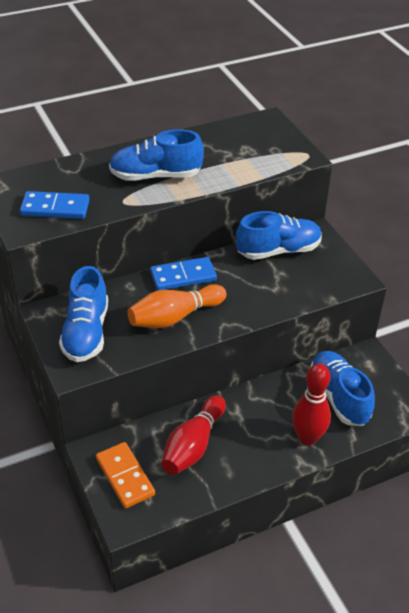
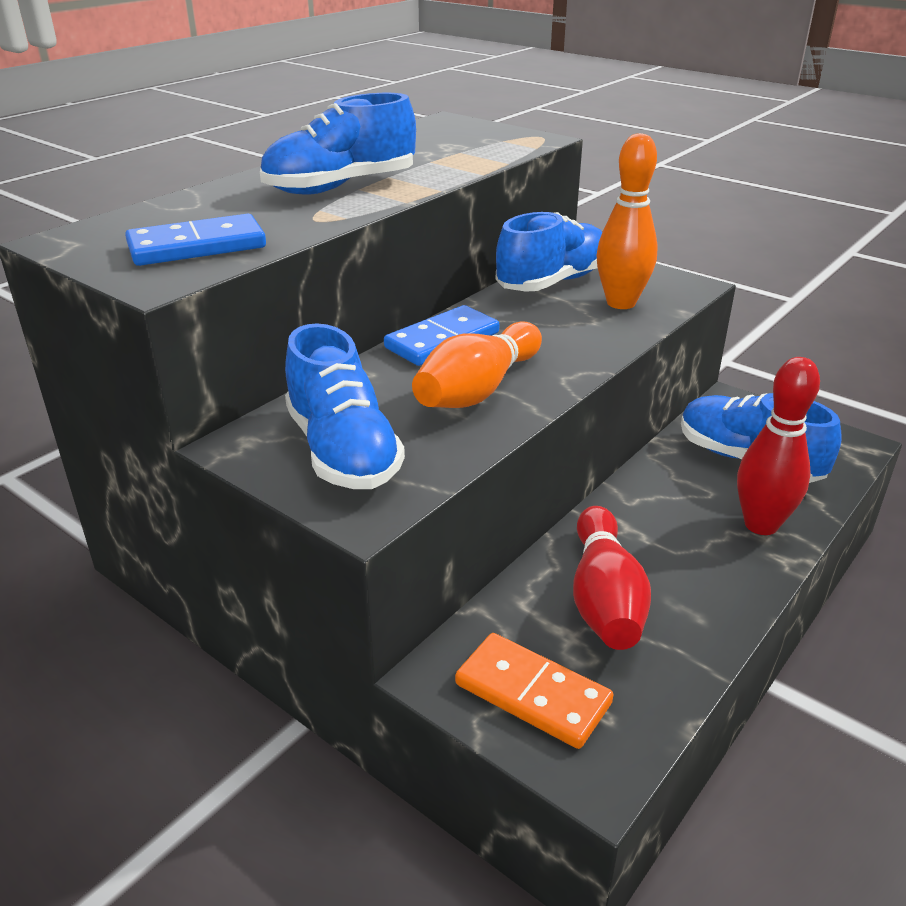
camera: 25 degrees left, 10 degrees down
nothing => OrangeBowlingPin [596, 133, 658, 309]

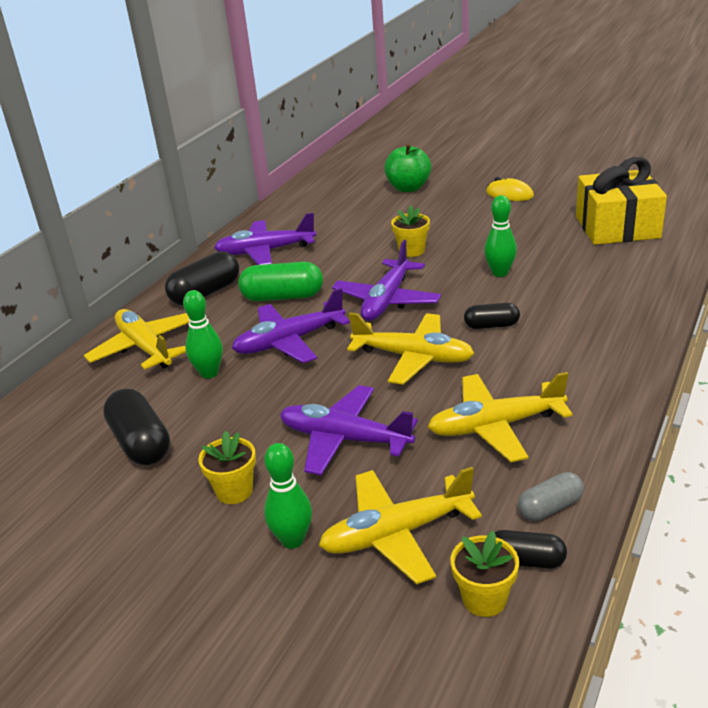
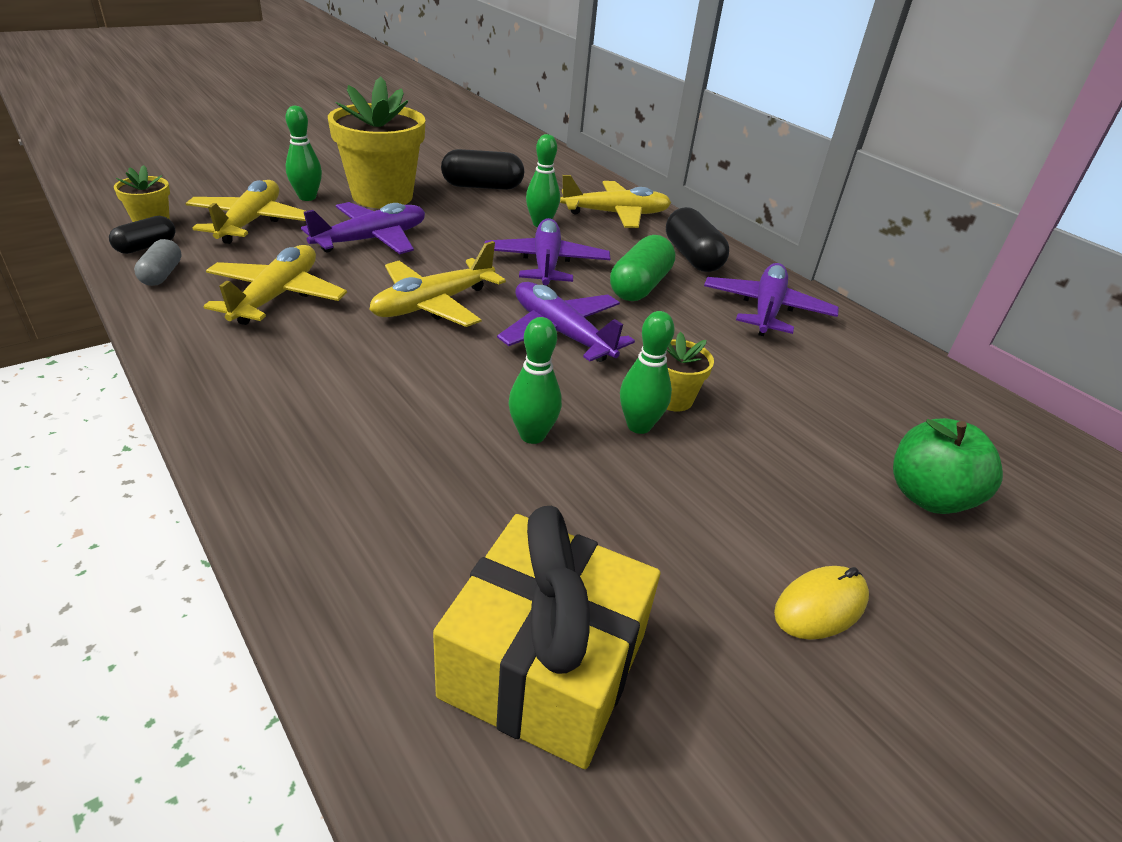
camera: 110 degrees right, 5 degrees up
YellowFlowerPot [198, 431, 256, 504] => YellowFlowerPot [328, 76, 425, 209], x2.13
nothing => GreenBowlingPin [620, 311, 675, 434]
BlackCapsule [464, 303, 520, 329] => nothing

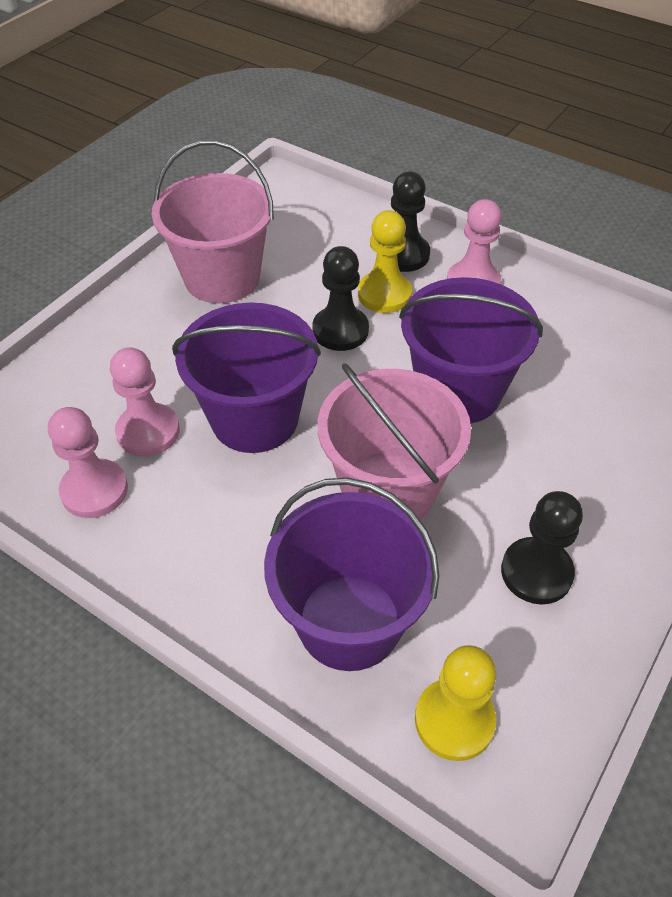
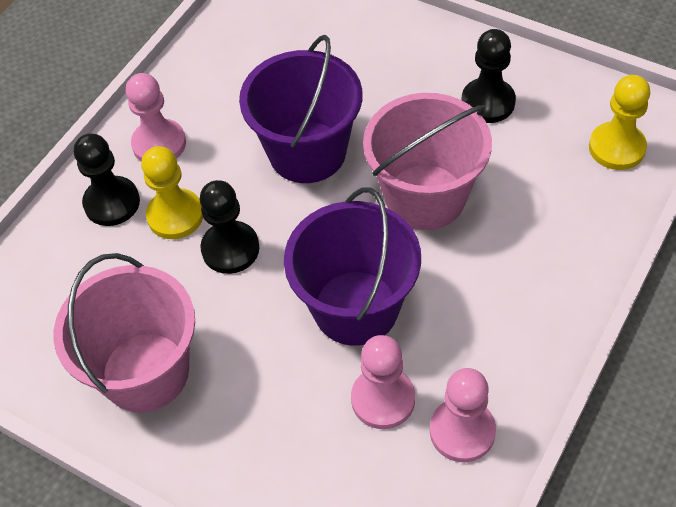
camera: 90 degrees left, 5 degrees up
PurpleBucket [264, 478, 440, 671] => nothing

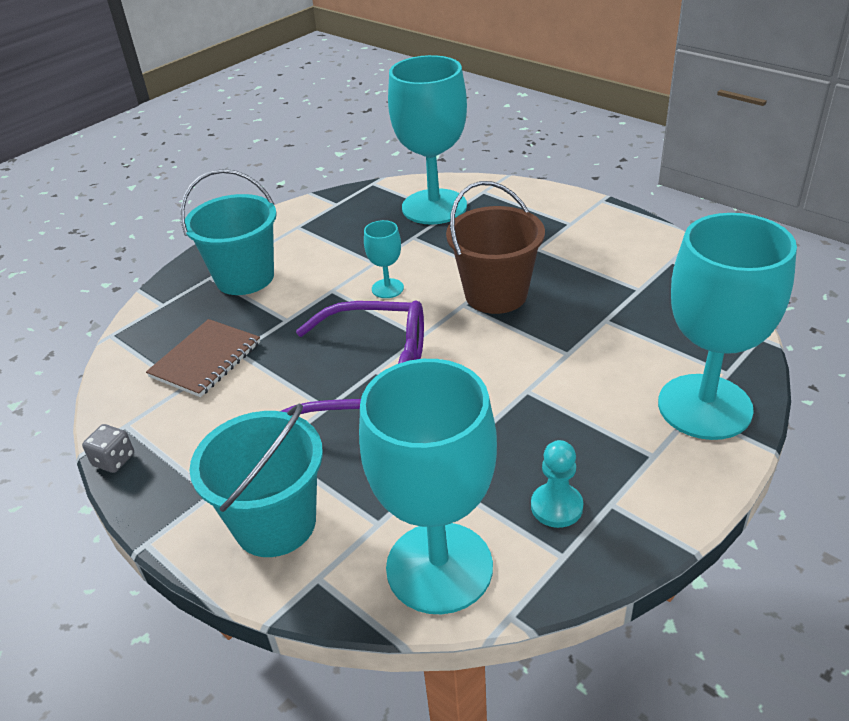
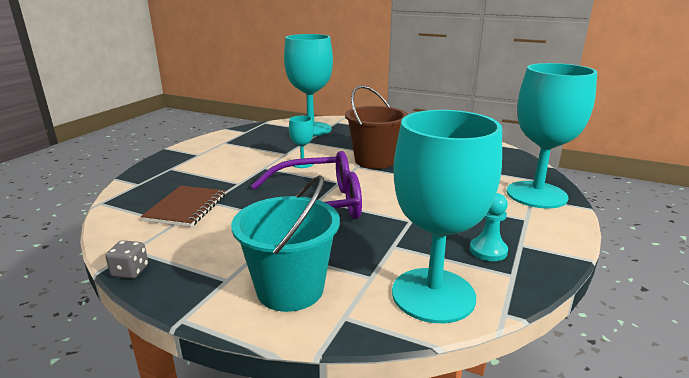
camera: 20 degrees left, 15 degrees down
TurquoiseBucket [180, 169, 277, 295] => nothing

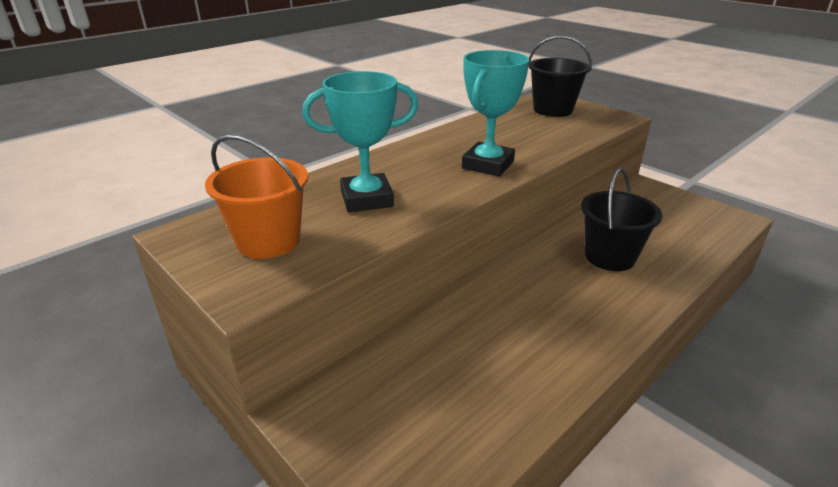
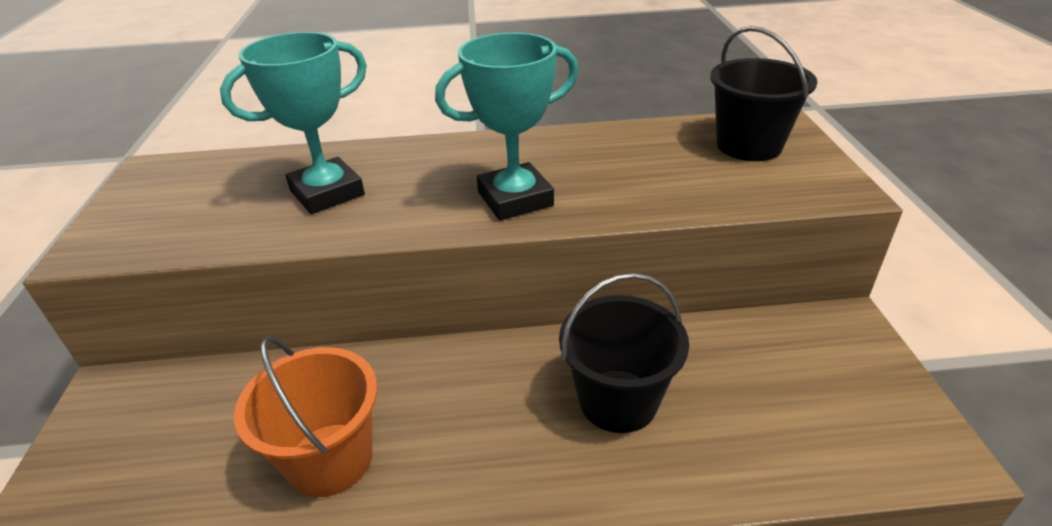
camera: 40 degrees right, 5 degrees up
TurquoiseTrophy [302, 71, 418, 212] => TurquoiseTrophy [220, 32, 367, 214], 60 degrees counterclockwise
OrangeBucket [205, 135, 308, 259] => OrangeBucket [234, 336, 377, 497], shifted

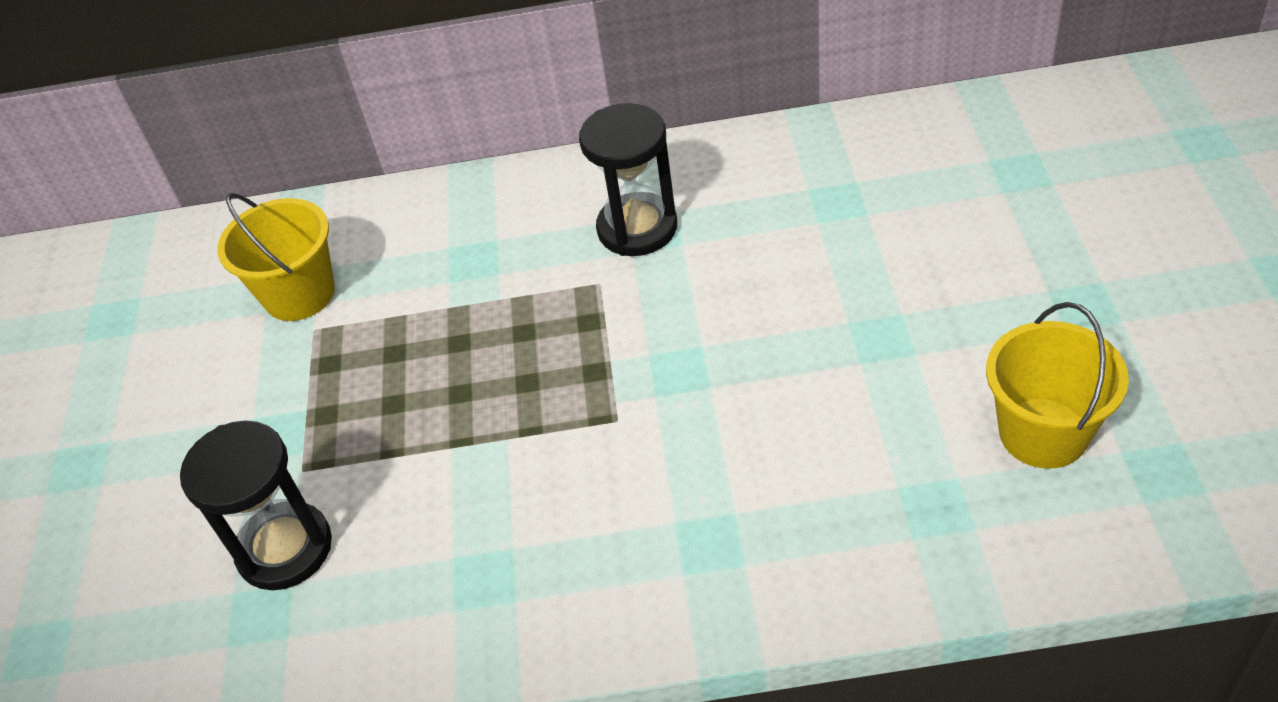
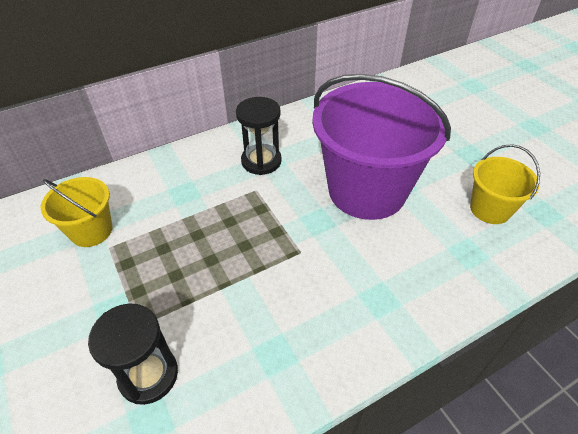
camera: 30 degrees left, 0 degrees up
nothing => PurpleBucket [312, 74, 451, 220]

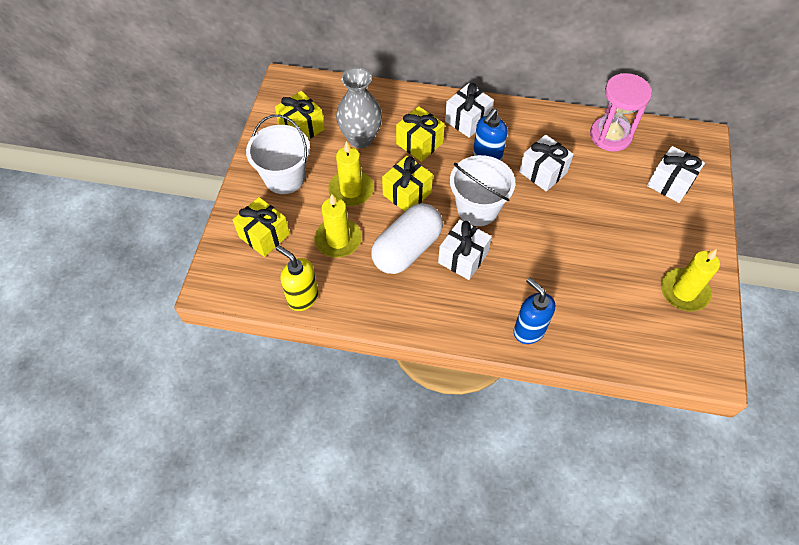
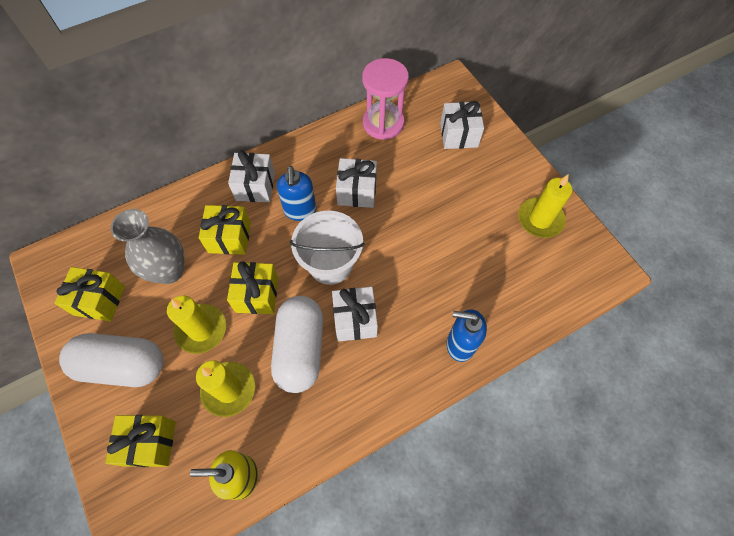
camera: 40 degrees left, 5 degrees up
WhiteBucket [246, 115, 310, 194] => WhiteCapsule [59, 333, 163, 387]

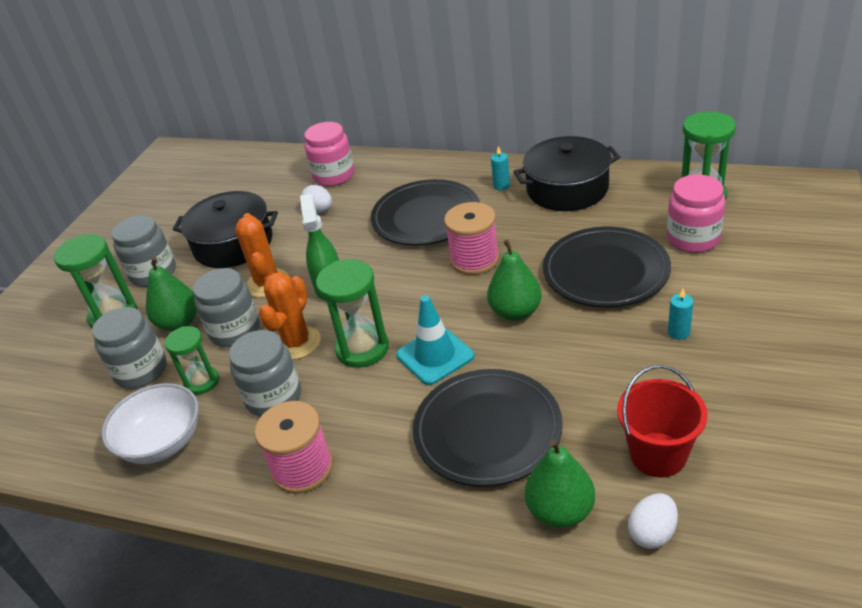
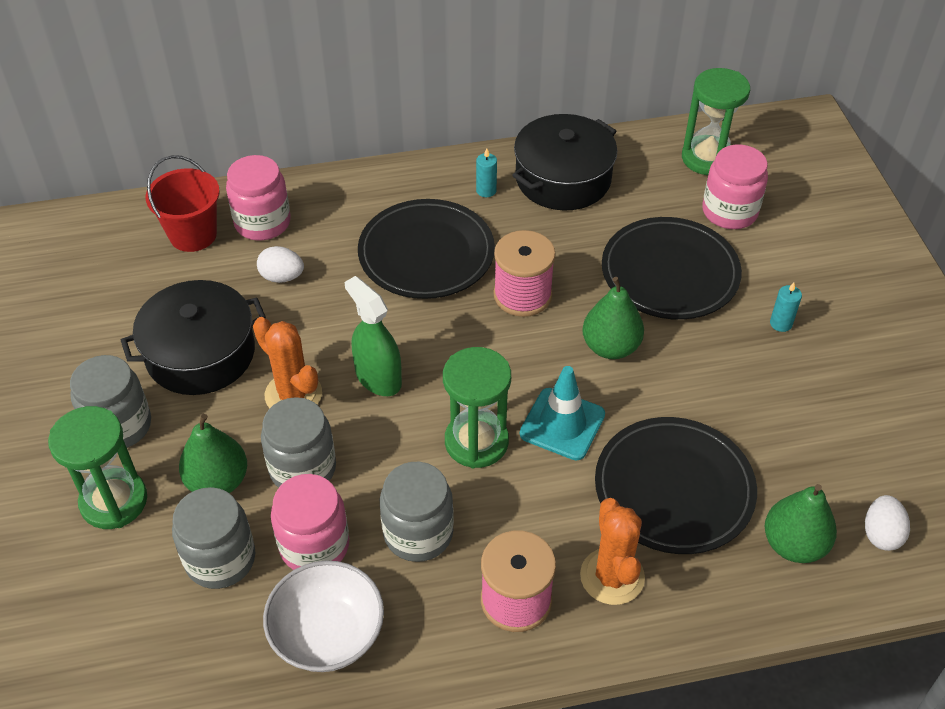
camera: 35 degrees left, 10 degrees up
RedBucket [617, 365, 708, 477] => RedBucket [146, 155, 220, 252], shifted
GreenHourglass [165, 326, 219, 395] => PinkJar [271, 474, 349, 570]
OrangeCactus [259, 272, 321, 360] => OrangeCactus [580, 498, 645, 605], shifted

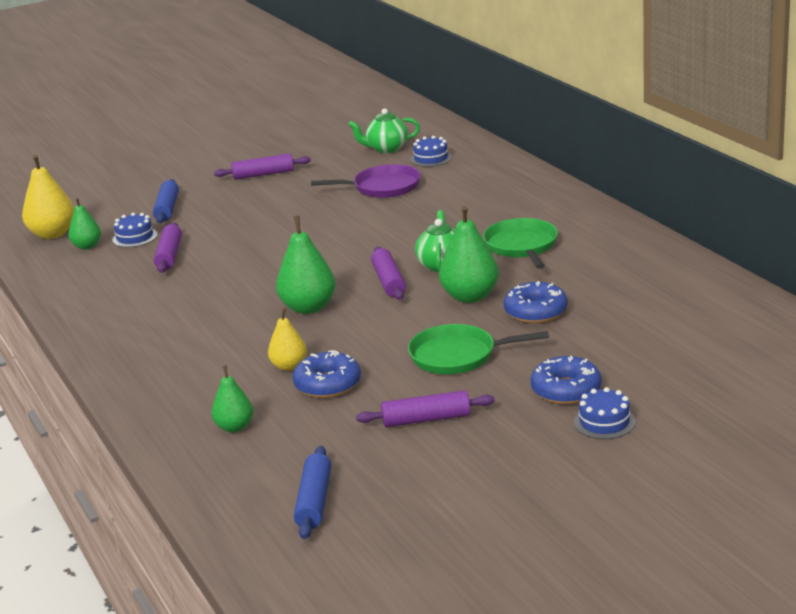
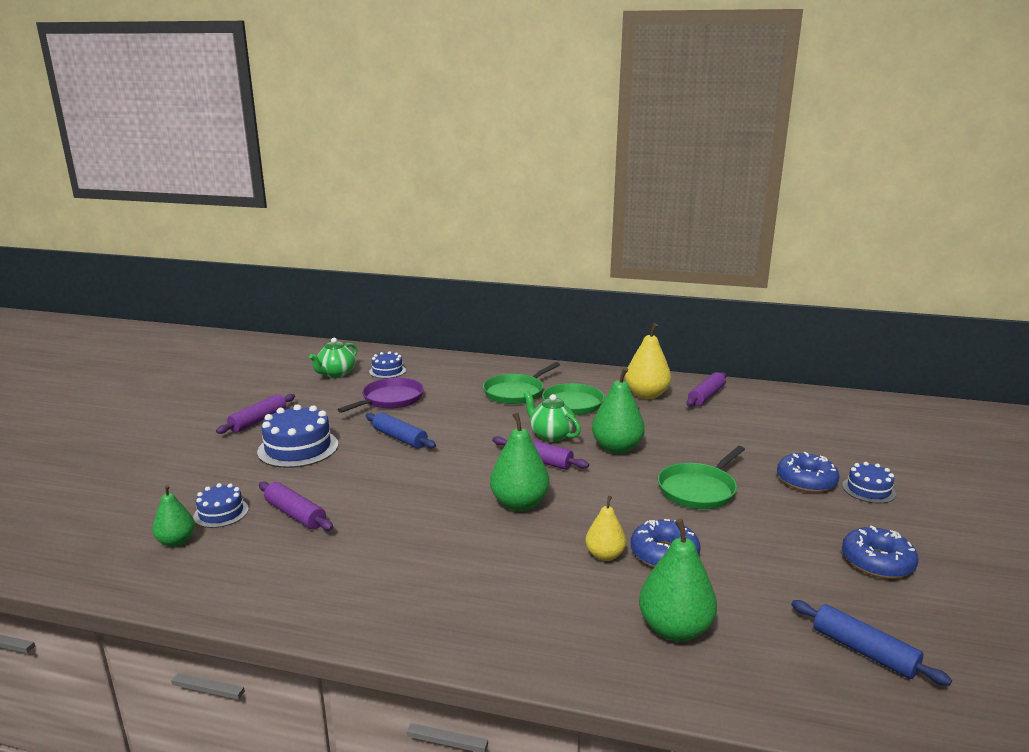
camera: 50 degrees left, 5 degrees down
nothing => BlueCake [257, 404, 338, 468]
BlueRollingPin [153, 179, 179, 223] => BlueRollingPin [365, 412, 436, 449], shifted
nothing => GreenPan [483, 362, 560, 404]
YellowPear [22, 155, 74, 239] => YellowPear [625, 323, 671, 399], shifted
GreenPear [211, 365, 253, 432] => GreenPear [639, 519, 717, 642], x1.64
PurpleRollingPin [356, 390, 495, 427] => PurpleRollingPin [686, 372, 726, 407], shifted
BlueDonut [503, 281, 568, 323] => BlueDonut [842, 526, 918, 579], shifted

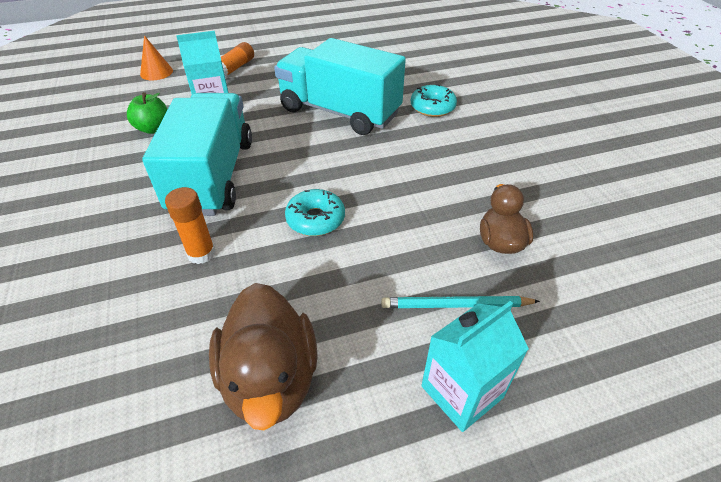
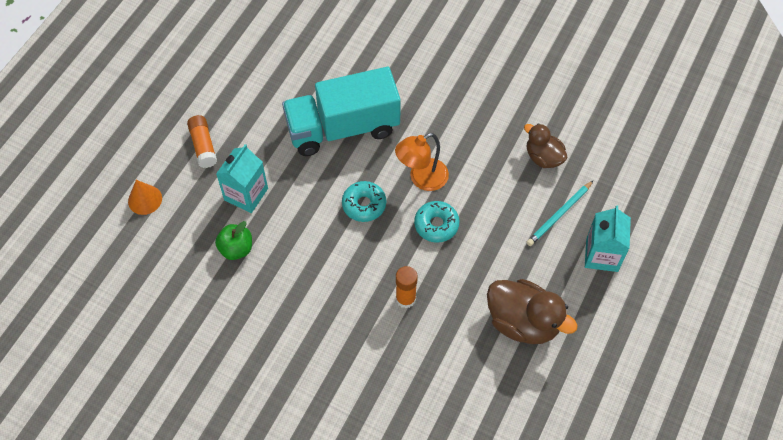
camera: 45 degrees left, 15 degrees up
TurquoiseDonut [411, 84, 457, 117] => TurquoiseDonut [342, 181, 386, 222], shifted
nothing => OrangeLamp [395, 133, 449, 191]
TurquoiseTruck [142, 93, 252, 216] => nothing

